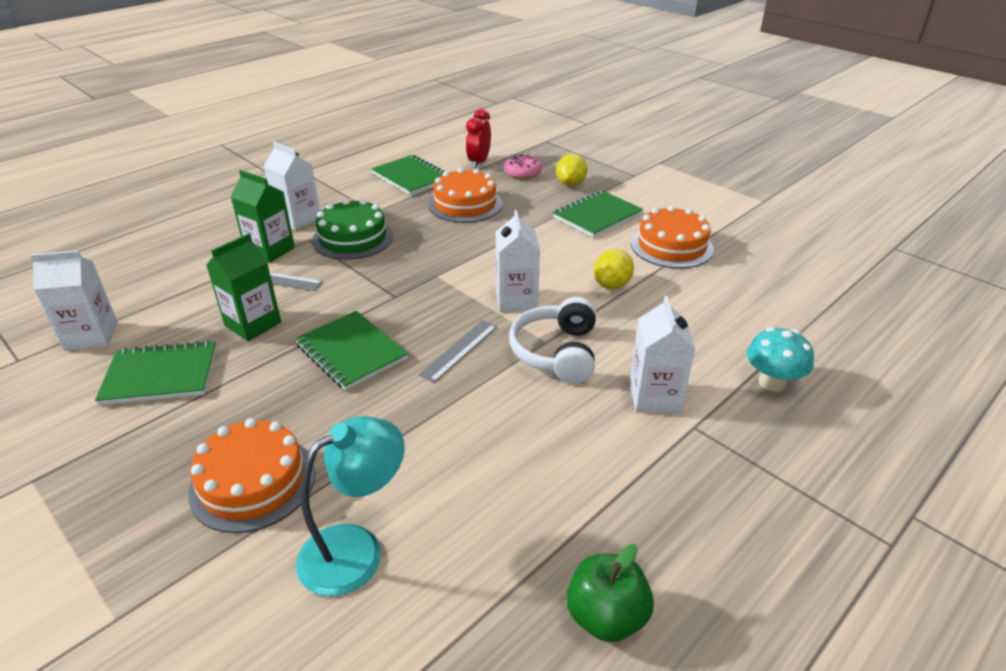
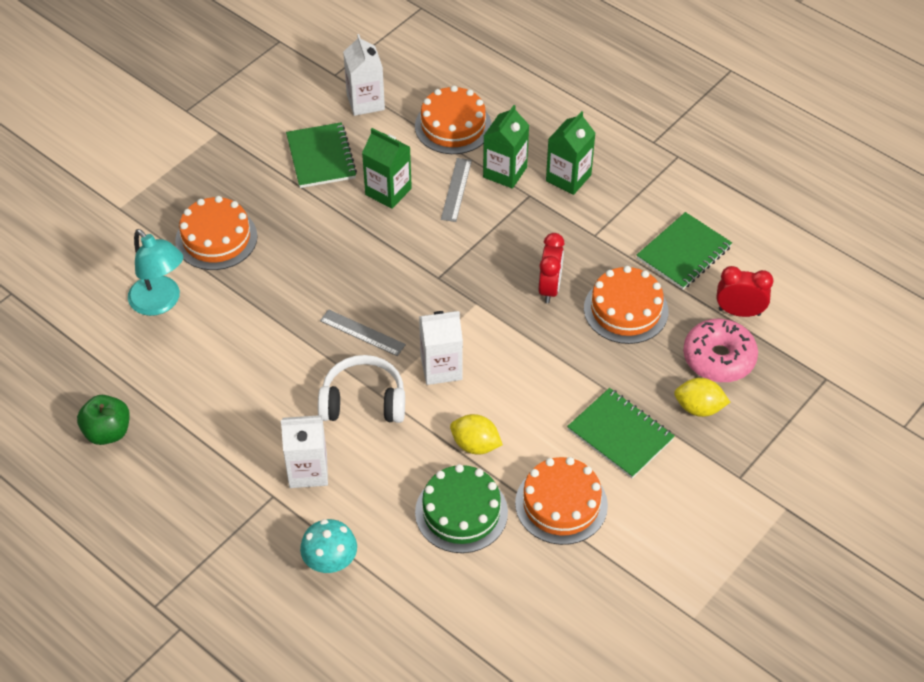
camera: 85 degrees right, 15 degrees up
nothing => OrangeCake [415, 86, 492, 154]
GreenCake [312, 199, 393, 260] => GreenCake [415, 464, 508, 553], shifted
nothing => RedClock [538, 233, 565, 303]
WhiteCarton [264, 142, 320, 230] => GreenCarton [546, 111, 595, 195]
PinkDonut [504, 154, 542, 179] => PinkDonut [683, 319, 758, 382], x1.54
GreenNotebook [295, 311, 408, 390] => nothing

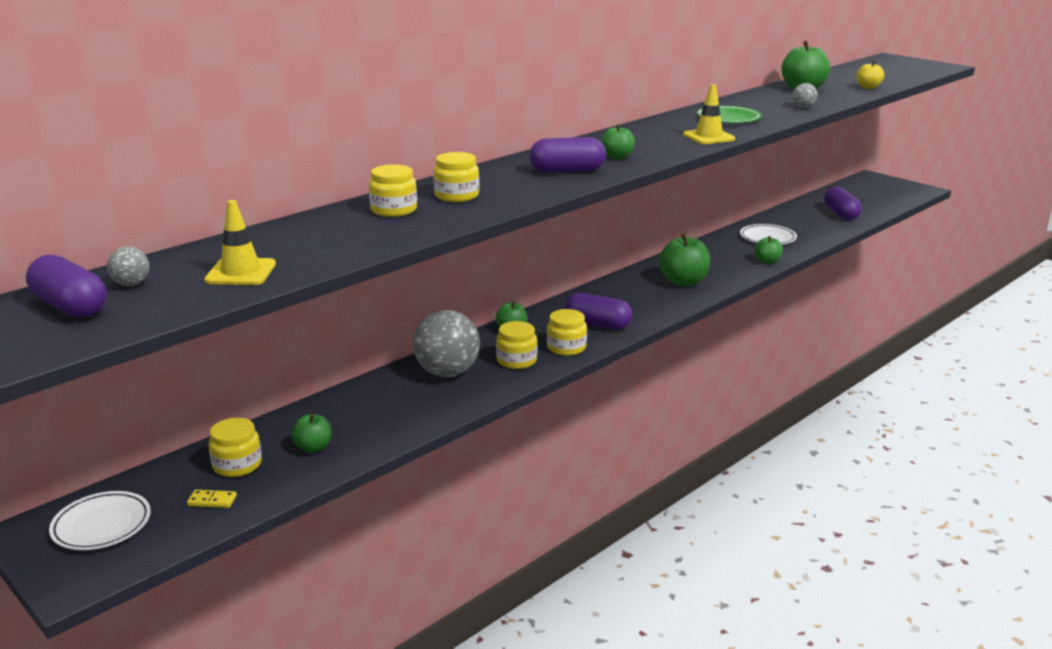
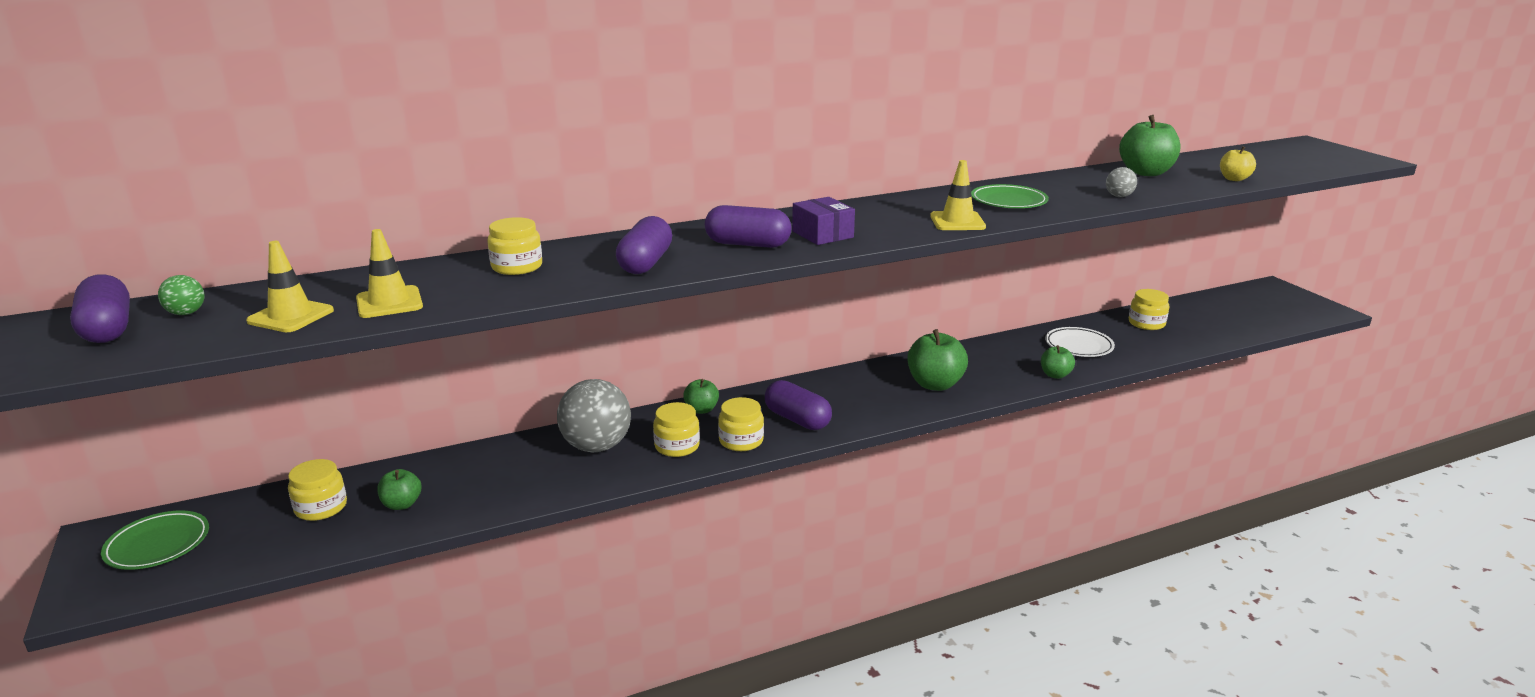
camera: 20 degrees right, 0 degrees up
WhitePlate [49, 491, 151, 550] => GreenPlate [101, 510, 209, 570]
GreyBall [107, 246, 149, 286] => GreenBall [158, 275, 204, 315]
nothing => YellowTrafficCone [356, 229, 423, 318]
PurpleCapsule [824, 187, 862, 220] => PurpleCapsule [616, 216, 672, 274], shifted
GreenApple [601, 124, 635, 159] => PurpleBox [792, 197, 855, 245]
YellowJar [434, 152, 479, 202] => YellowJar [1129, 289, 1169, 330], shifted
YellowDomino [187, 490, 237, 508] => nothing

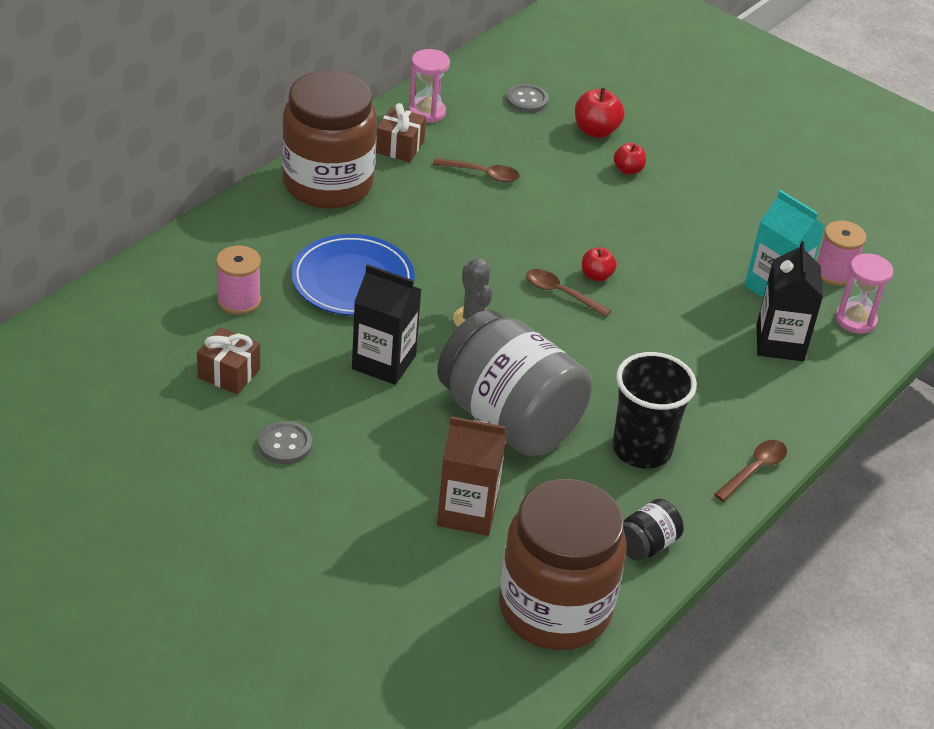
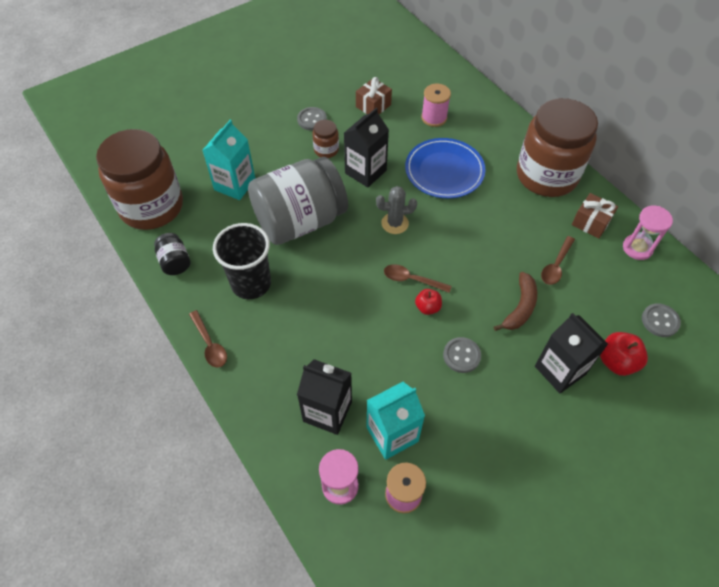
camera: 110 degrees right, 15 degrees up
BrownCarton [437, 416, 507, 536] => TurquoiseCarton [203, 120, 255, 200]
nothing => BrownJar [312, 120, 339, 158]
BrownSpoon [526, 269, 612, 317] => BrownSpoon [384, 264, 452, 293], 120 degrees counterclockwise
nothing => GreyButton [443, 337, 481, 373]
nothing => BrownBanana [494, 272, 537, 331]
RedApple [614, 143, 646, 175] => BlackCarton [535, 313, 608, 393]

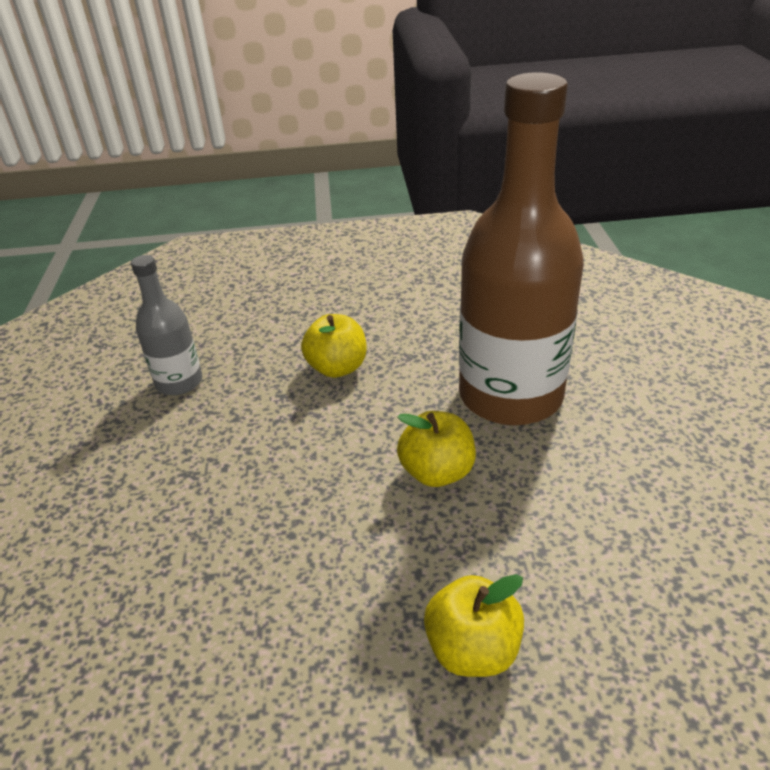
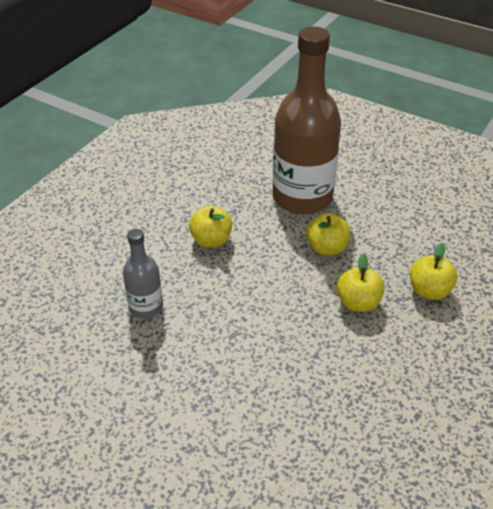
camera: 55 degrees left, 5 degrees up
nothing => YellowApple [337, 253, 385, 312]

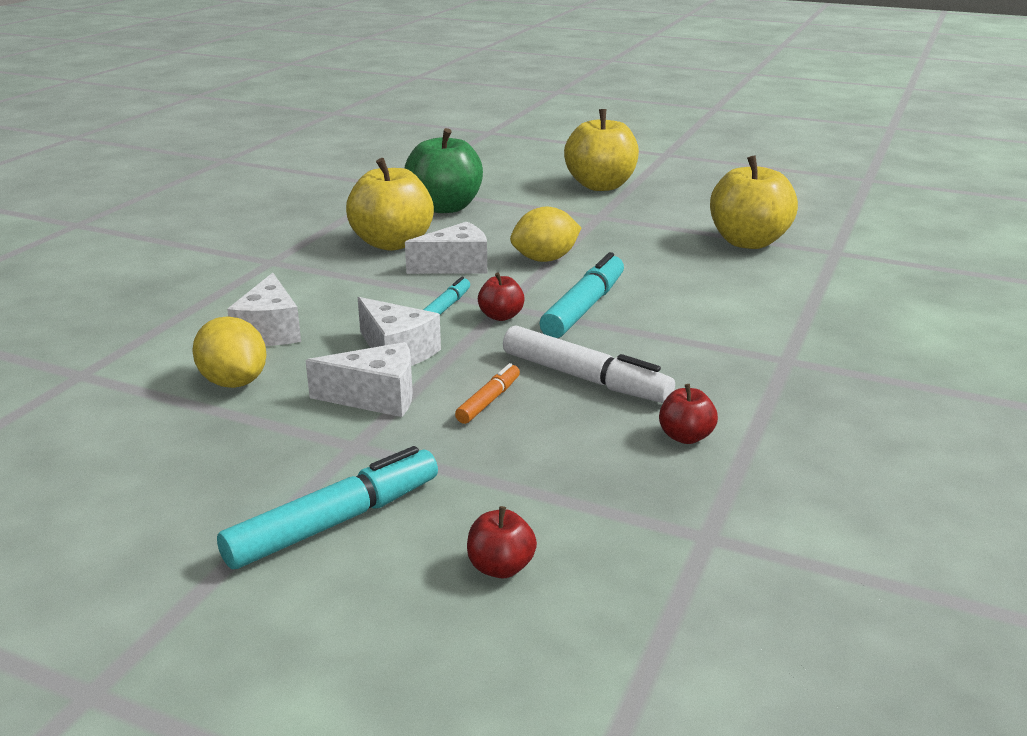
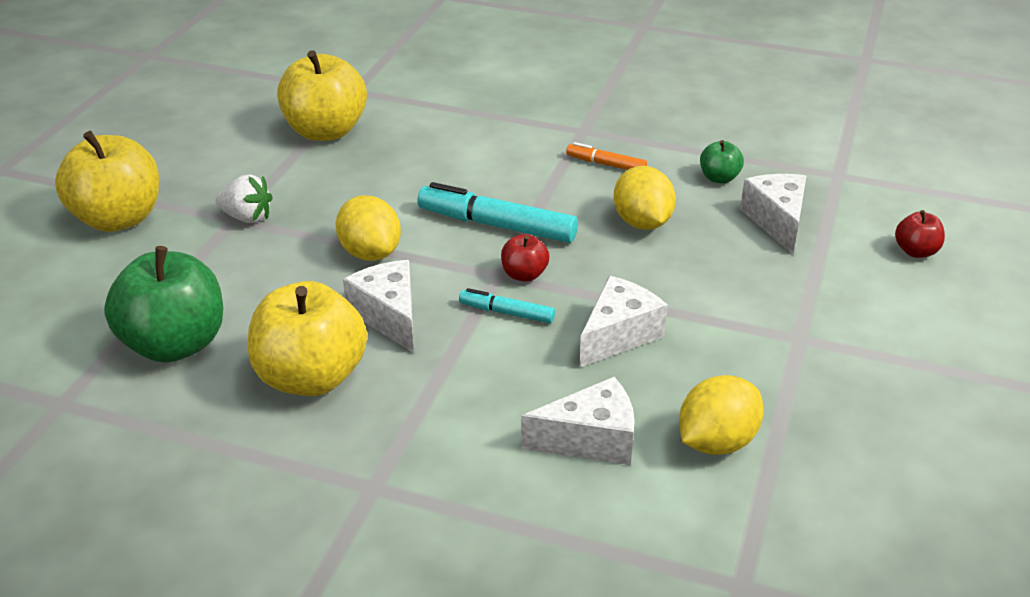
camera: 95 degrees left, 10 degrees up
nothing => WhiteStrawberry [215, 174, 273, 223]
OrangeMarker [455, 363, 520, 424] => OrangeMarker [566, 142, 647, 170], shifted
WhiteMarker [503, 325, 675, 403] => YellowLemon [614, 166, 676, 230]
RedApple [659, 384, 718, 444] => GreenApple [700, 140, 744, 184]
WhiteCheese [306, 342, 413, 417] => WhiteCheese [740, 174, 806, 254], shifted
TurquoiseMarker [217, 446, 438, 569] => nothing

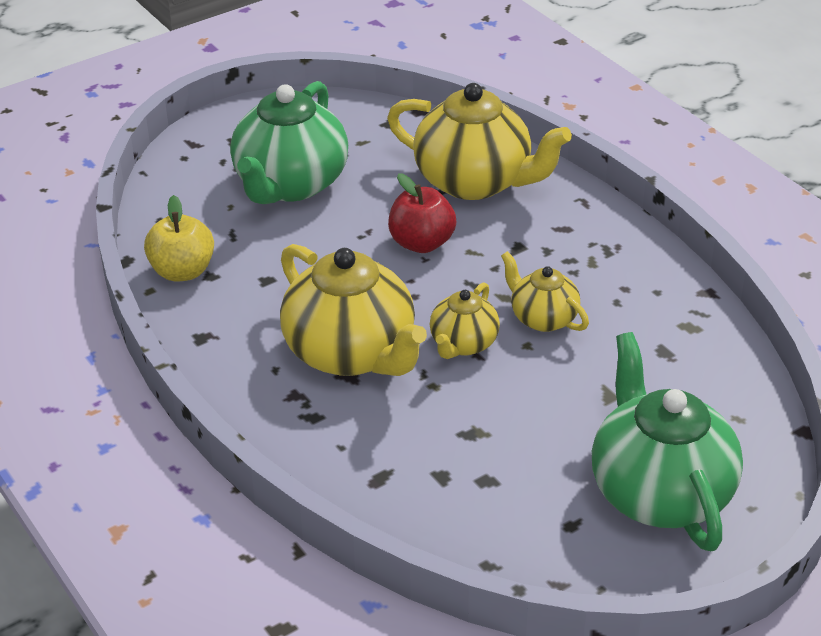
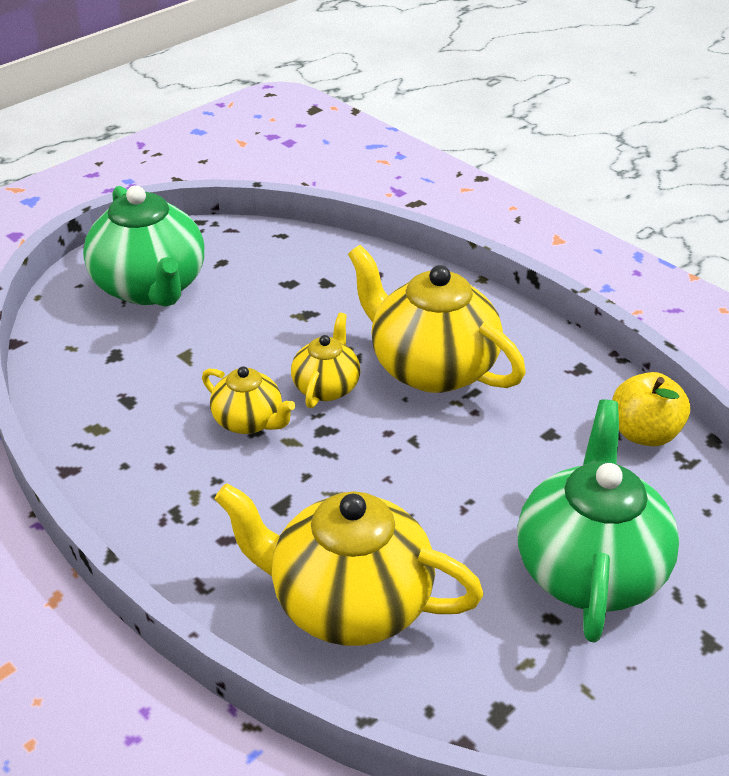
camera: 170 degrees right, 0 degrees up
RedApple [388, 173, 456, 253] => nothing

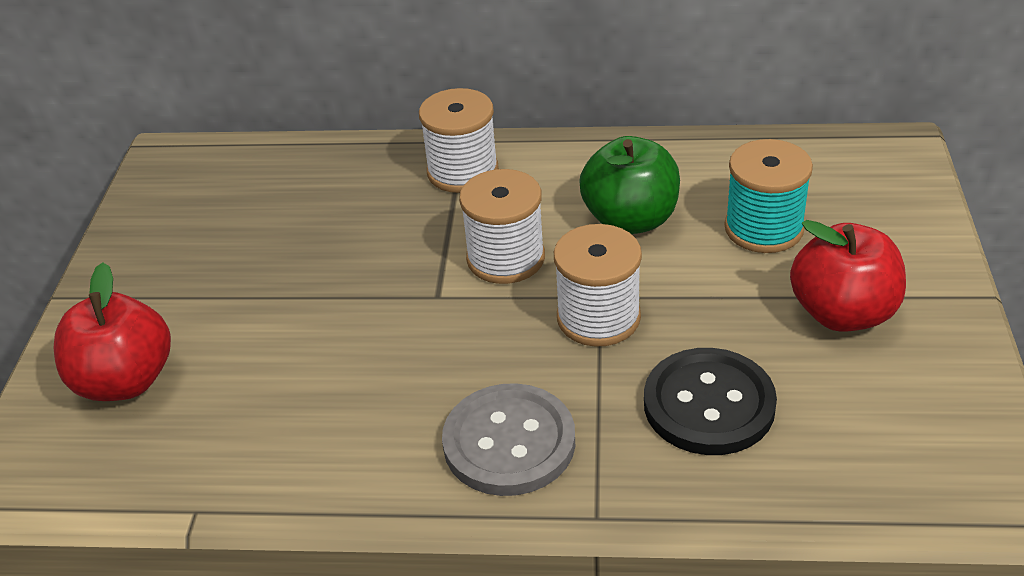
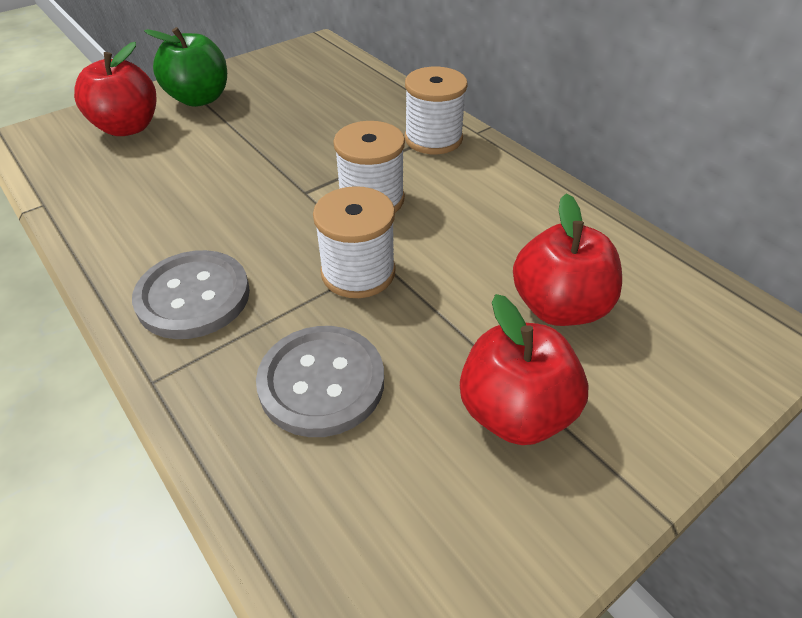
camera: 45 degrees right, 5 degrees up
GreenApple [579, 136, 680, 234] => GreenApple [144, 27, 227, 107], shifted
BlackButton [644, 348, 777, 455] => GreyButton [256, 326, 384, 437]
TurquoiseSpool [724, 139, 813, 253] => RedApple [513, 193, 622, 326]

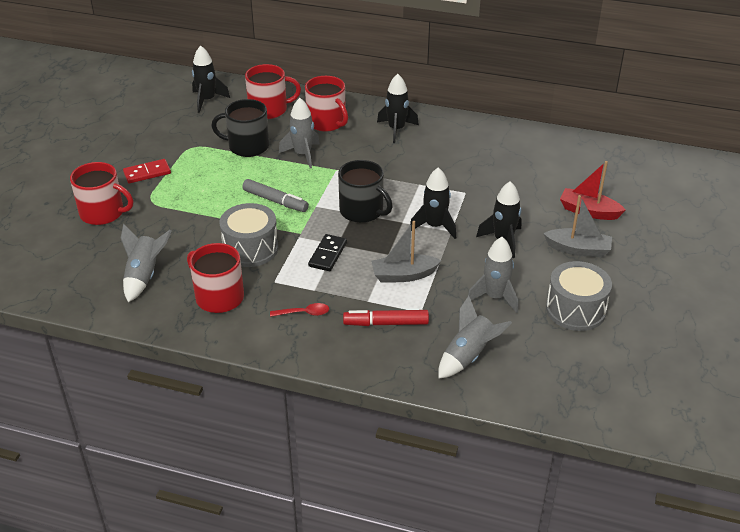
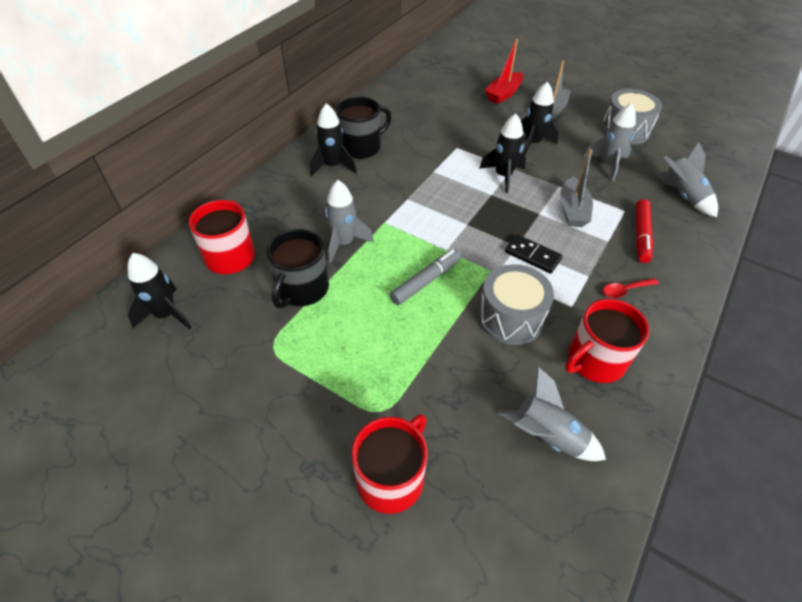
camera: 75 degrees left, 10 degrees up
BlackMug [338, 160, 393, 223] => BlackMug [336, 97, 392, 159], shifted
RedSpoon [270, 303, 329, 317] => RedSpoon [603, 278, 659, 298], 120 degrees counterclockwise
RedDomino [123, 159, 171, 183] => nothing
RedMug [305, 76, 348, 132] => nothing

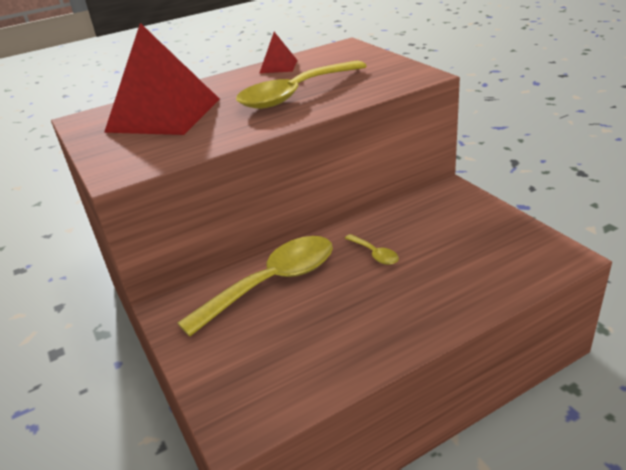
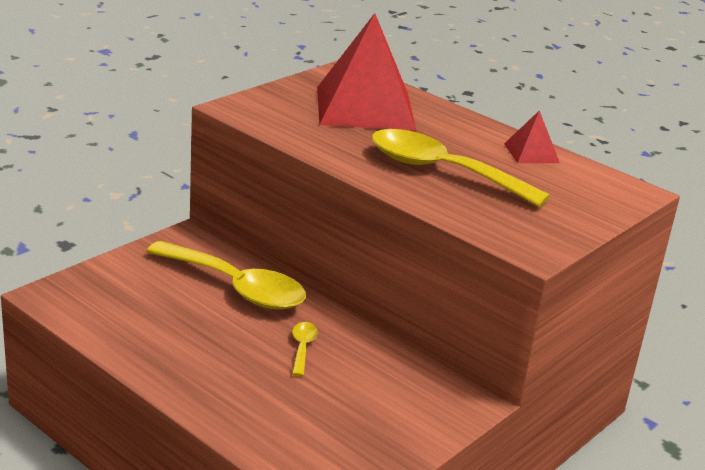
camera: 65 degrees right, 5 degrees down
YellowSpoon [345, 234, 399, 265] => YellowSpoon [292, 322, 318, 376], 150 degrees clockwise

